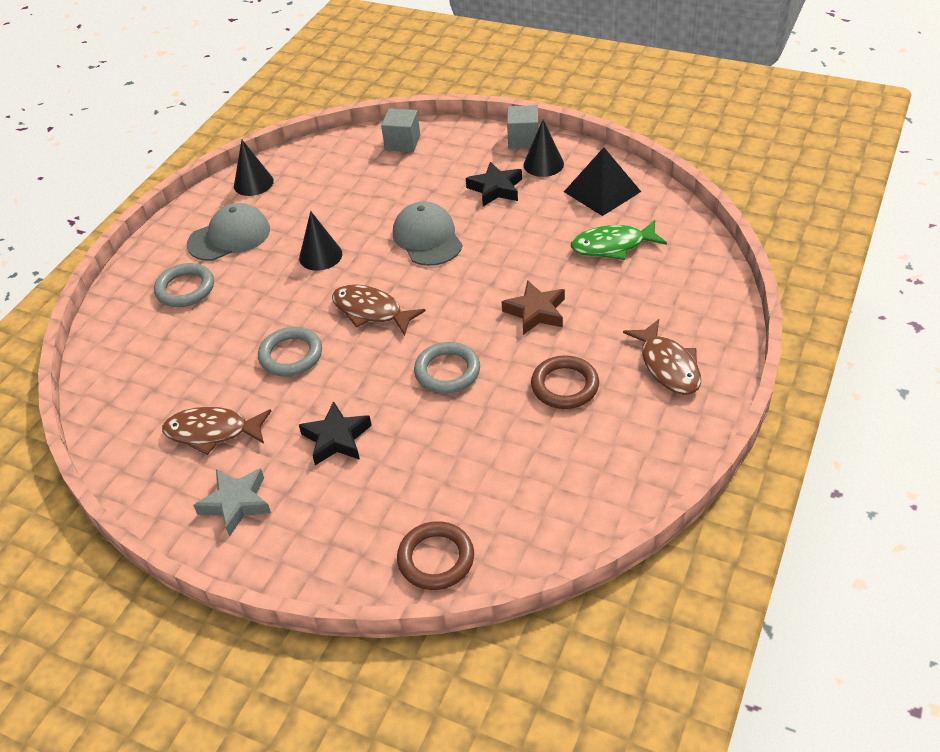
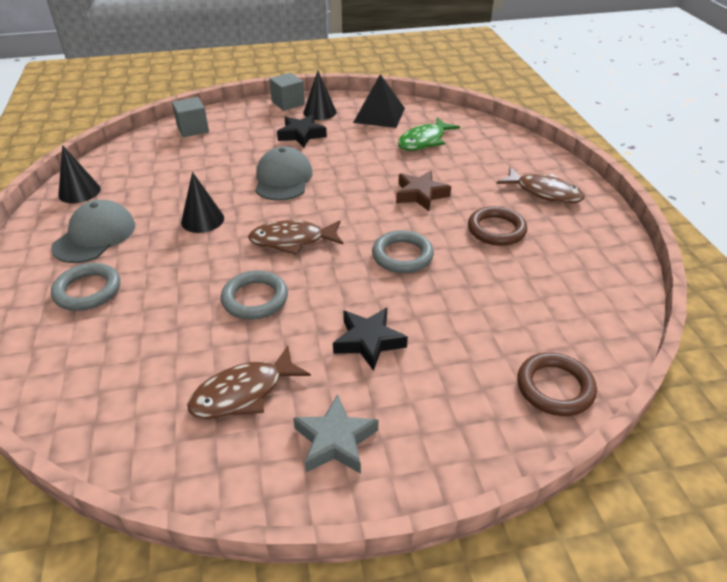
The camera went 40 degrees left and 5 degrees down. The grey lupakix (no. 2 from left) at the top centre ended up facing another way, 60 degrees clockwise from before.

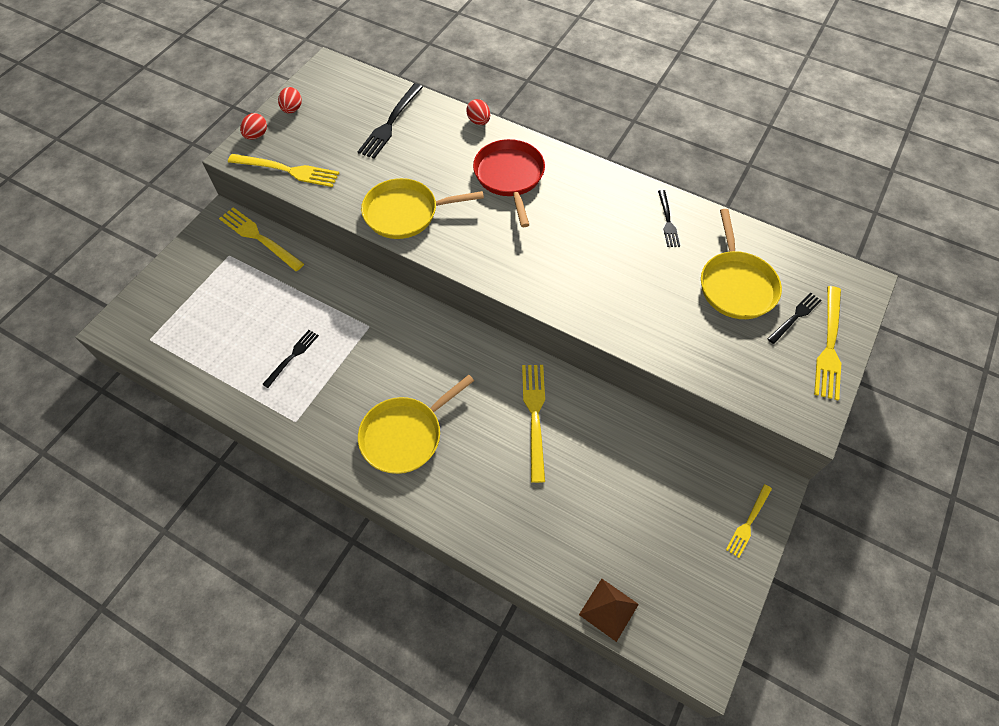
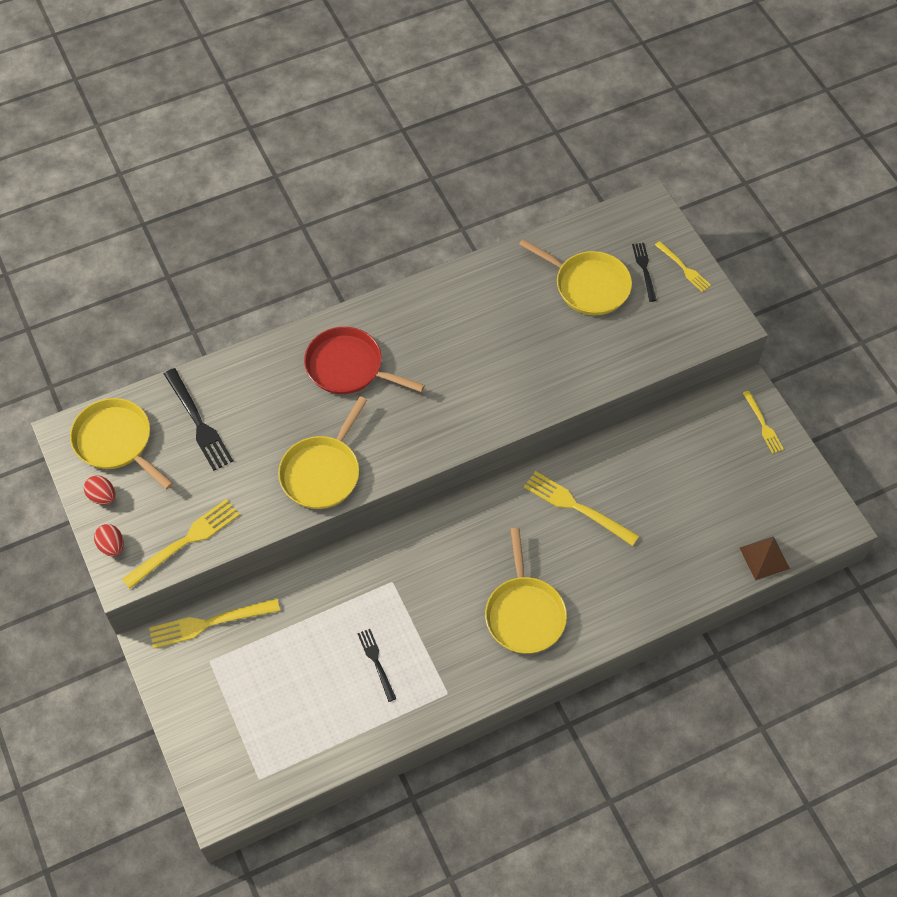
The camera went 55 degrees left and 0 degrees up. The second view lost the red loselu (no. 3 from left) at the top centre. The second view lost the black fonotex (no. 3 from left) at the top right. The size of the yellow fonotex (no. 5 from left in the first image) at the middle right changed by a factor of 0.60. The second view gained the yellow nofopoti (no. 1 from left) at the middle left.

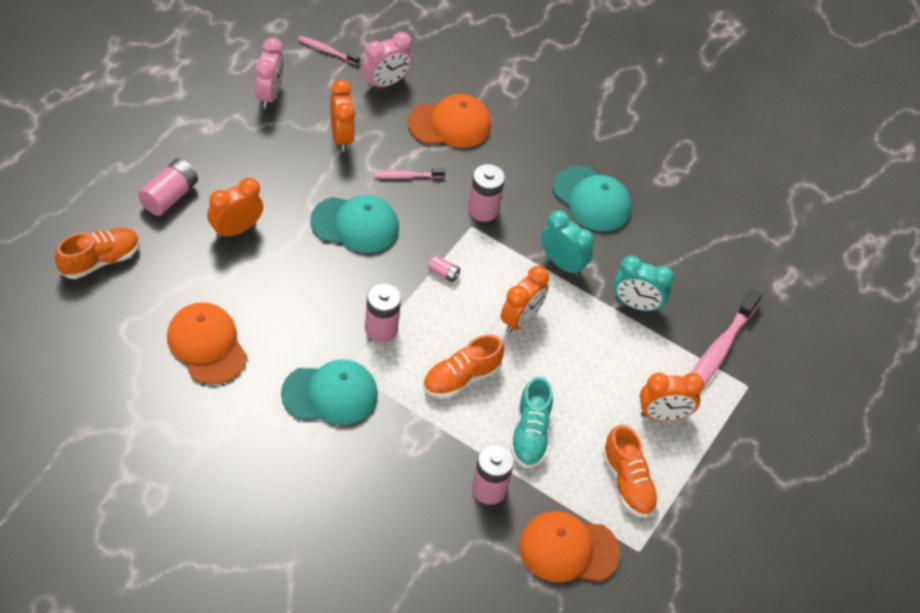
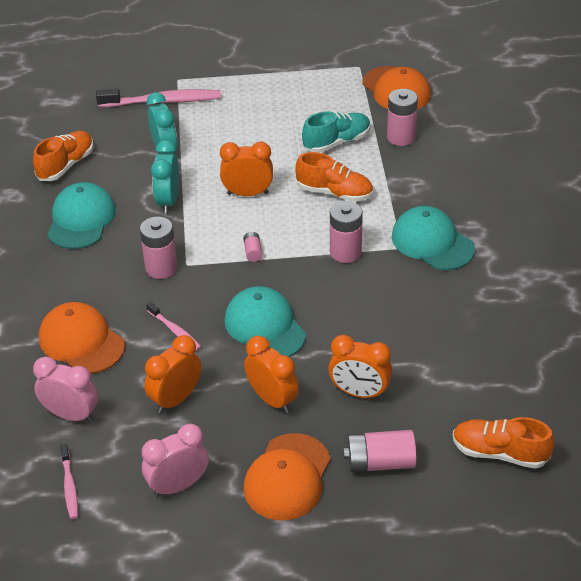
The camera went 120 degrees left and 10 degrees down. The orange lupakix (no. 1 from left in the first image) ended up elsewhere, having gone from the middle left to the bottom centre. The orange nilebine (no. 3 from left in the first image) ended up elsewhere, having gone from the bottom right to the top left. The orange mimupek (no. 4 from left in the first image) ended up elsewhere, having gone from the middle right to the centre.

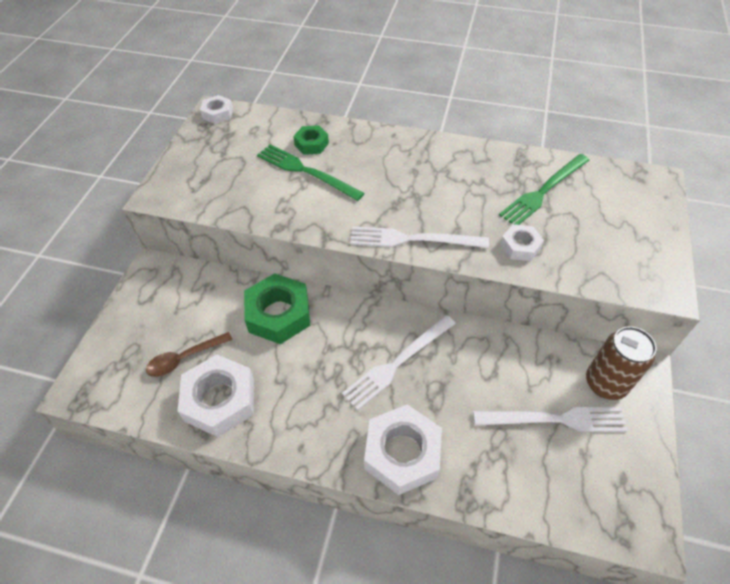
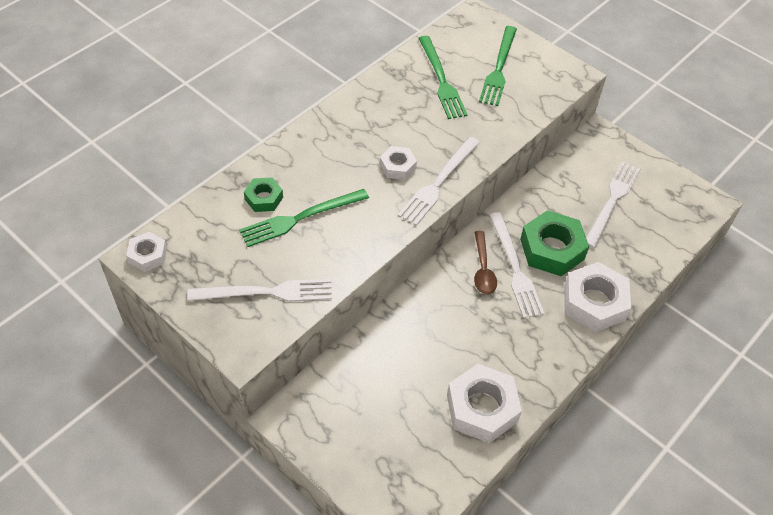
The camera went 65 degrees left and 0 degrees up. The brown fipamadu ended up elsewhere, having gone from the middle left to the centre. The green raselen (no. 1 from left in the first image) ended up elsewhere, having gone from the centre to the middle right. The white raselen (no. 4 from left in the first image) ended up elsewhere, having gone from the middle right to the top centre. The second view lost the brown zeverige at the middle right. The second view gained the white fonotex (no. 1 from left) at the centre. The second view gained the green fonotex (no. 3 from left) at the top centre.

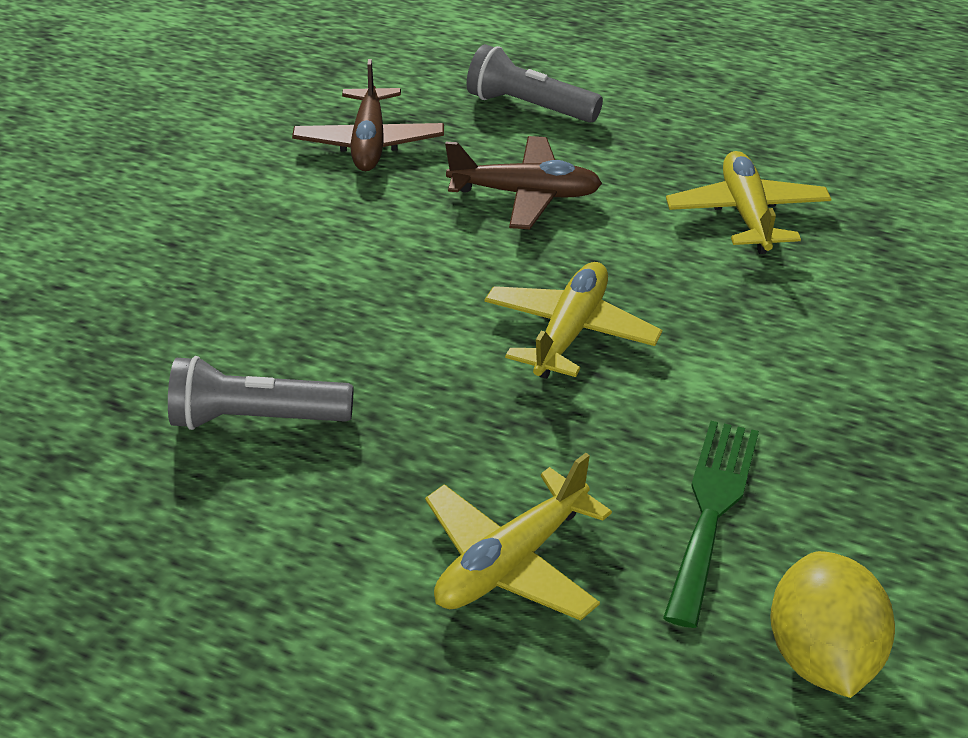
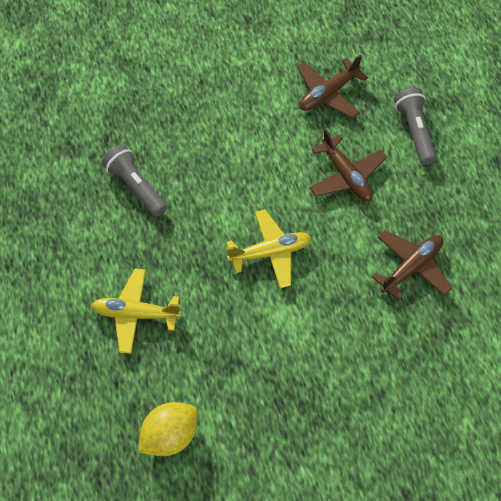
The camera went 50 degrees right and 20 degrees up. The second view lost the green fonotex at the bottom right. What was the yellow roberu (no. 3 from left) at the top right turned into the brown roberu (no. 3 from left) at the middle right.

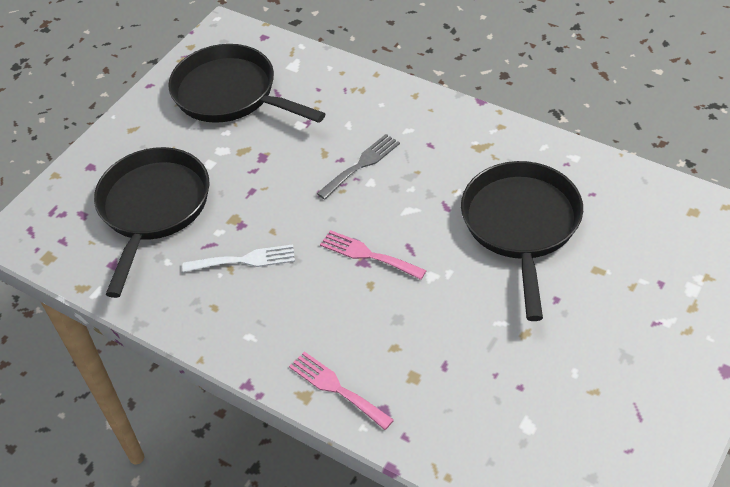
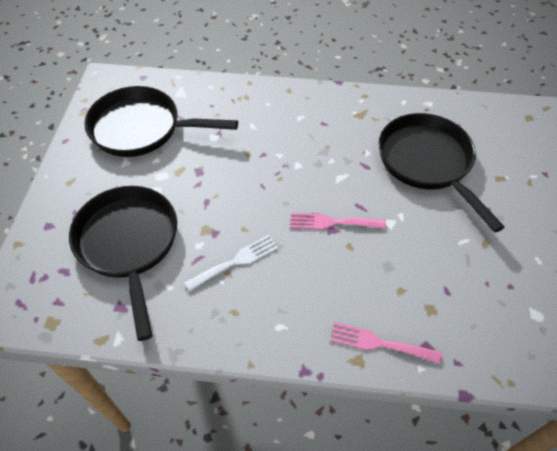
The camera went 30 degrees left and 5 degrees up. The second view lost the grey fonotex at the centre.

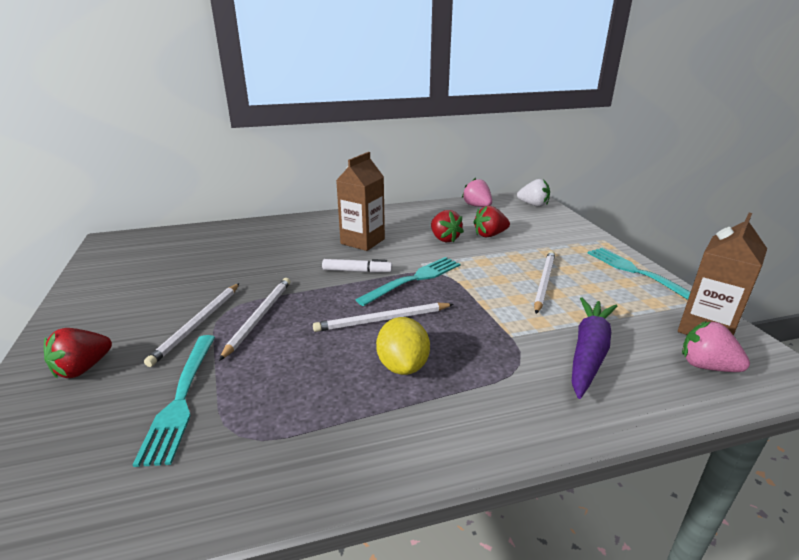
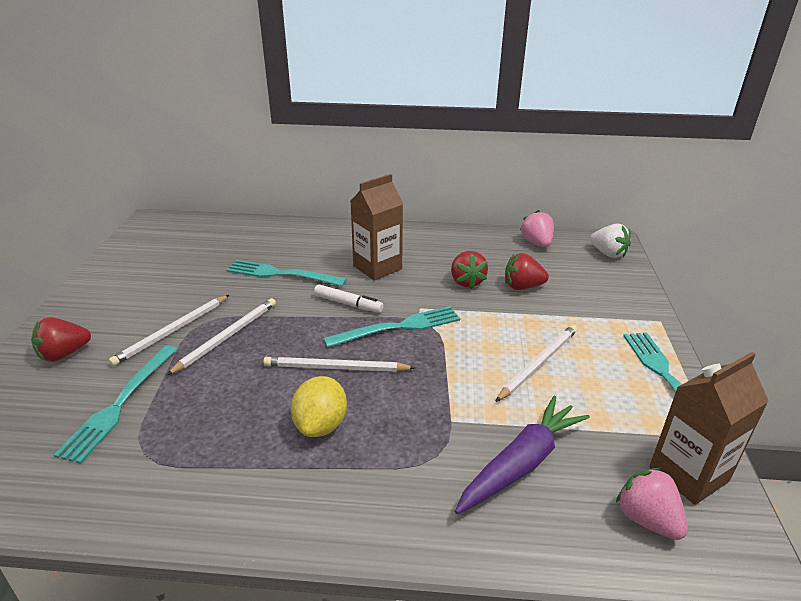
The camera went 20 degrees right and 5 degrees up. The second view gained the turquoise fonotex (no. 2 from left) at the centre.

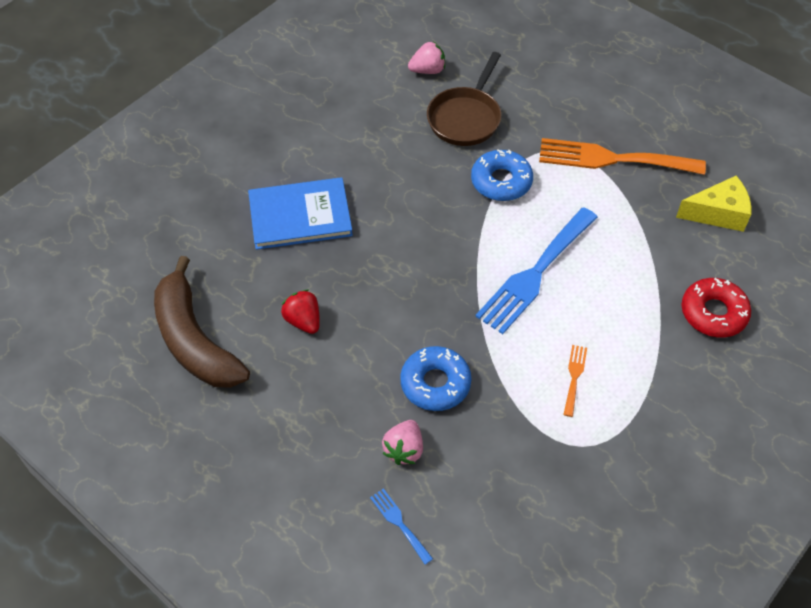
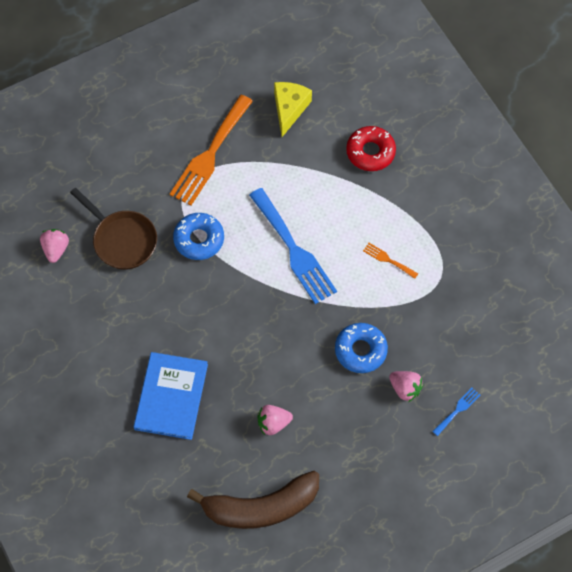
The camera went 70 degrees left and 10 degrees up. What was the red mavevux at the centre turned into the pink mavevux (no. 2 from left) at the bottom centre. The blue fonotex (no. 1 from left in the first image) at the bottom centre ended up facing another way, 150 degrees clockwise from before.

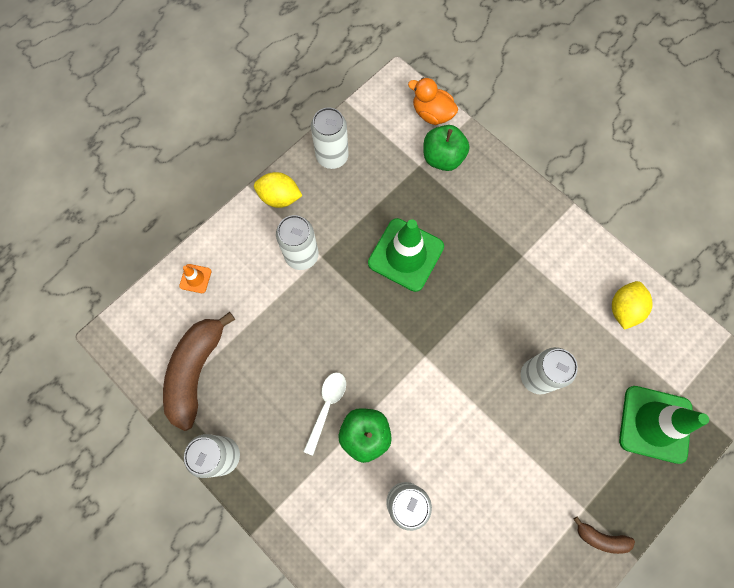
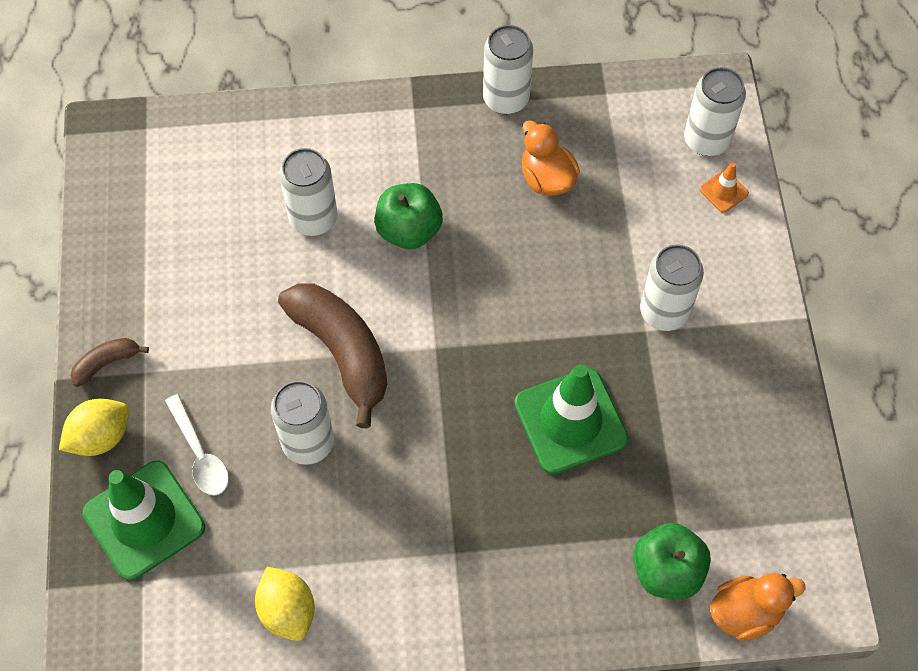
The camera went 130 degrees right and 10 degrees down. The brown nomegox (no. 1 from left in the first image) ended up elsewhere, having gone from the middle left to the centre. The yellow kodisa (no. 1 from left) ended up elsewhere, having gone from the top centre to the middle left. The white fipamadu ended up elsewhere, having gone from the bottom centre to the middle left. The white zeverige (no. 3 from left in the first image) ended up elsewhere, having gone from the top centre to the top right. The second view gained the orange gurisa (no. 1 from left) at the top centre.

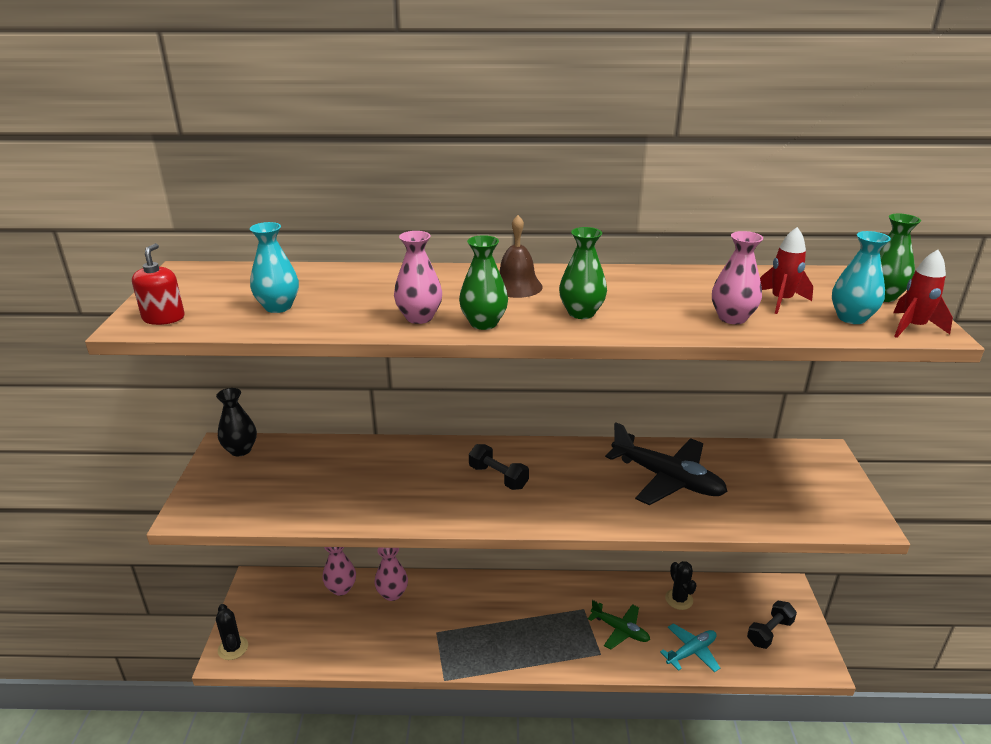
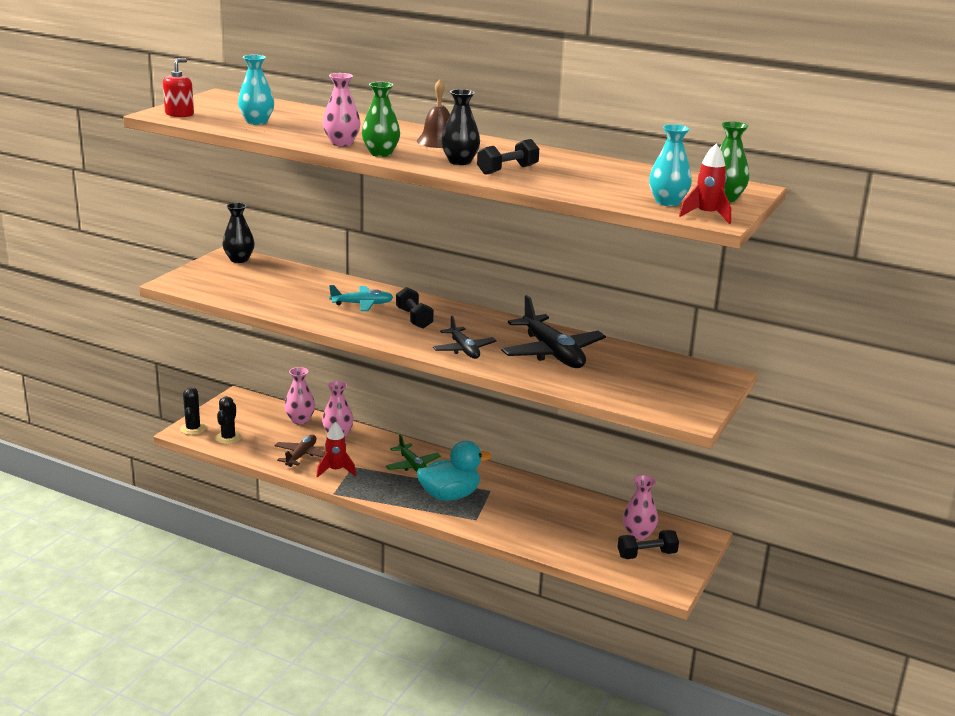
The camera went 25 degrees right and 5 degrees down. What was the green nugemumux (no. 2 from left) at the centre turned into the black nugemumux (no. 2 from left) at the top centre. The green roberu ended up elsewhere, having gone from the bottom centre to the centre. The turquoise roberu ended up elsewhere, having gone from the bottom right to the centre. The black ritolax (no. 2 from left) ended up elsewhere, having gone from the bottom right to the middle left. The pink nugemumux (no. 4 from left) ended up elsewhere, having gone from the middle right to the bottom right. The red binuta (no. 1 from left) ended up elsewhere, having gone from the middle right to the centre. The second view gained the brown roberu at the middle left. The second view gained the turquoise gurisa at the centre. The second view gained the black roberu (no. 1 from left) at the centre. The second view gained the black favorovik (no. 2 from left) at the top centre.

